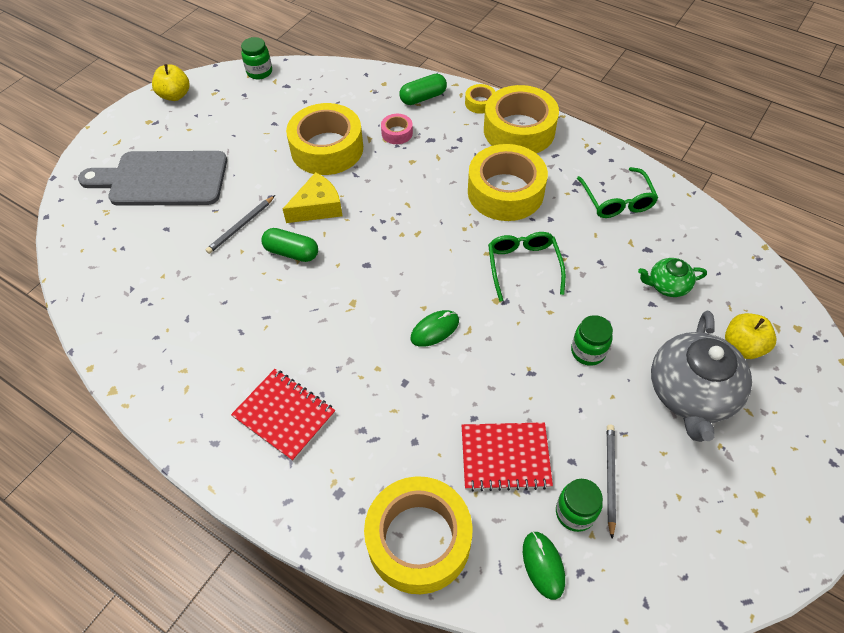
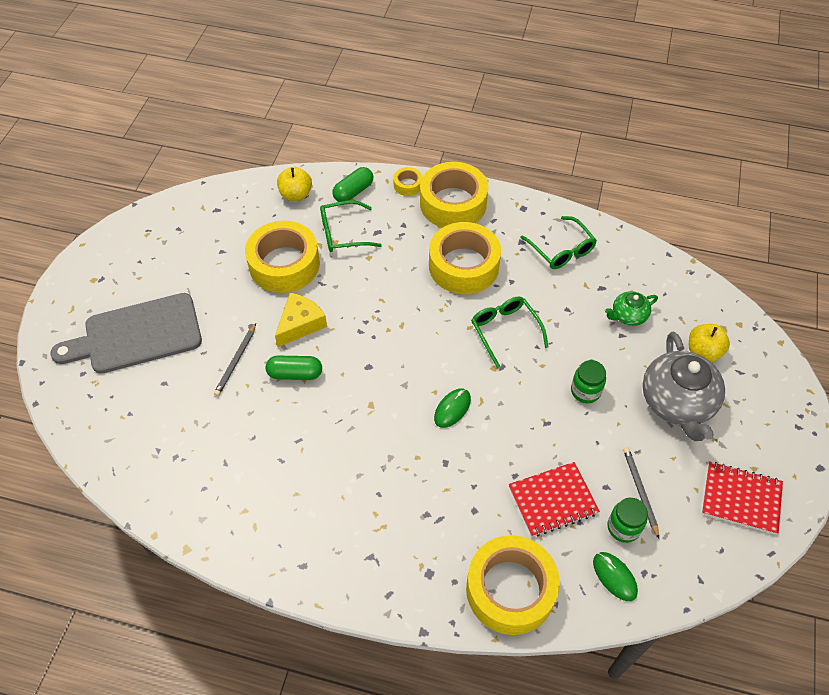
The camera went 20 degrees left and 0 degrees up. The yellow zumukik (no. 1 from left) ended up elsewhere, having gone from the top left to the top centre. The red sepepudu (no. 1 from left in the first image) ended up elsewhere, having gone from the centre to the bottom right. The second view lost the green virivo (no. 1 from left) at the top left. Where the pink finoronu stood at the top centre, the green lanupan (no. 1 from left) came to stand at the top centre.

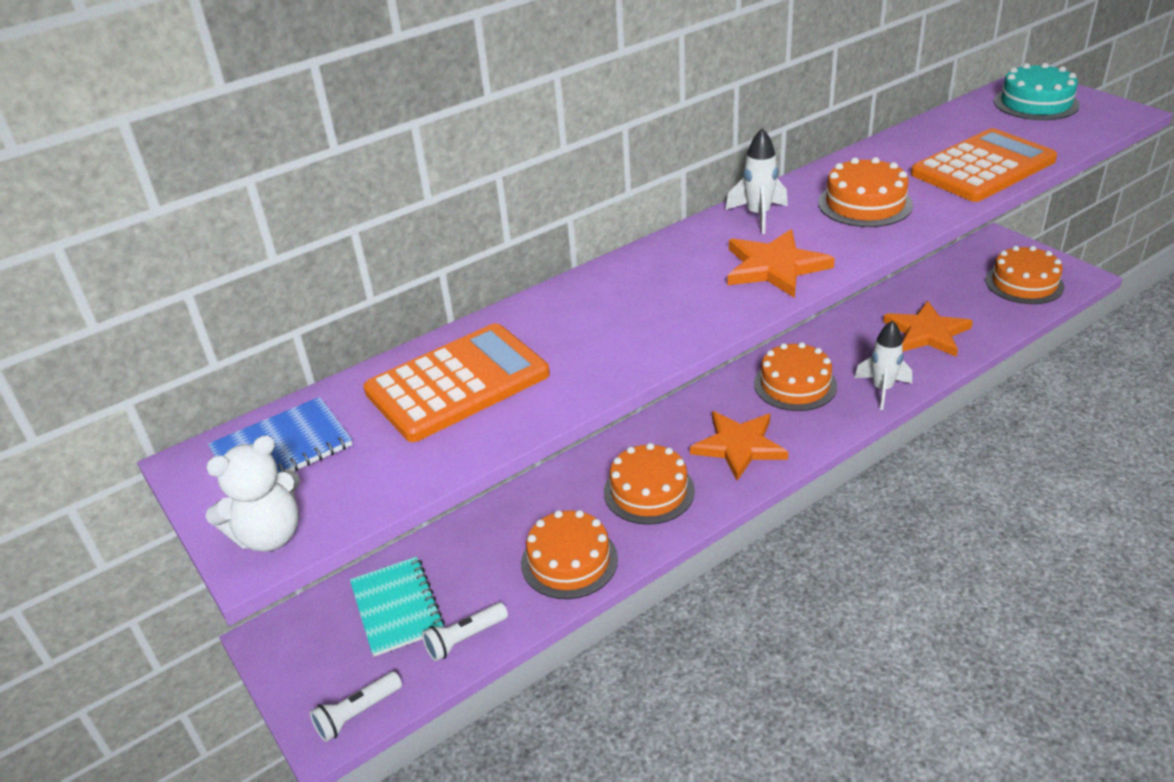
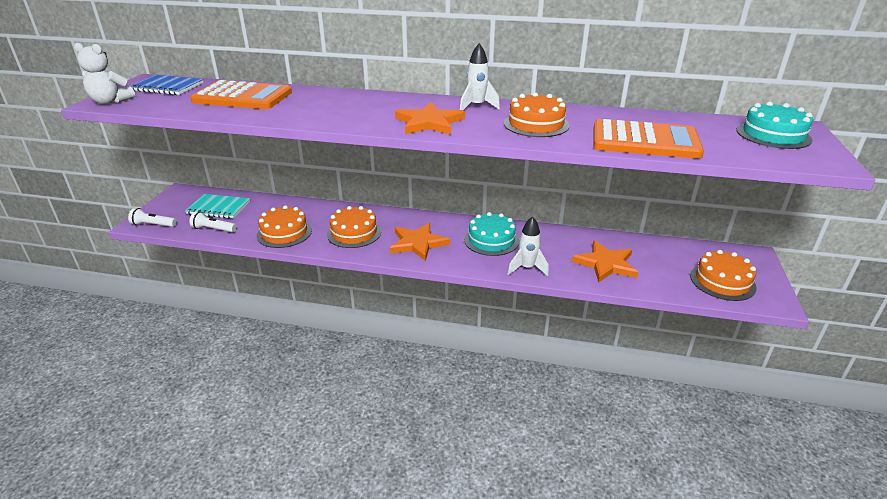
The camera went 45 degrees right and 5 degrees down. The turquoise sepepudu at the bottom centre ended up facing another way, 75 degrees clockwise from before. What was the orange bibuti (no. 3 from left) at the middle right turned into the turquoise bibuti (no. 1 from left) at the centre.

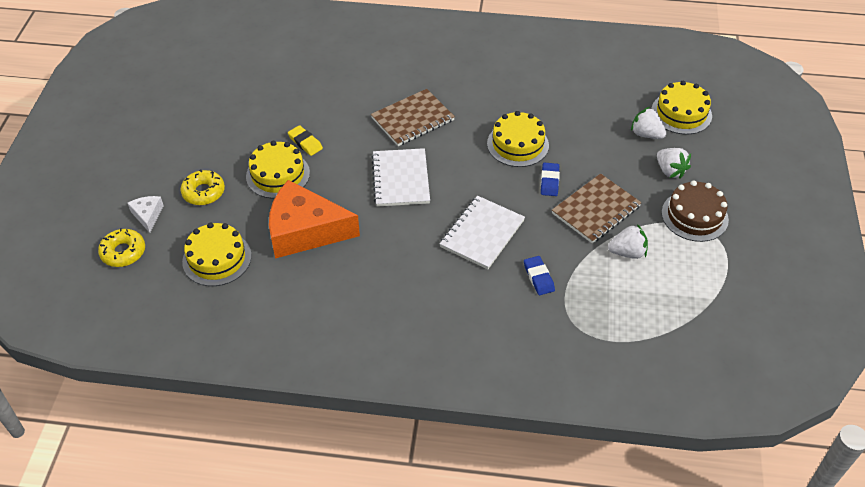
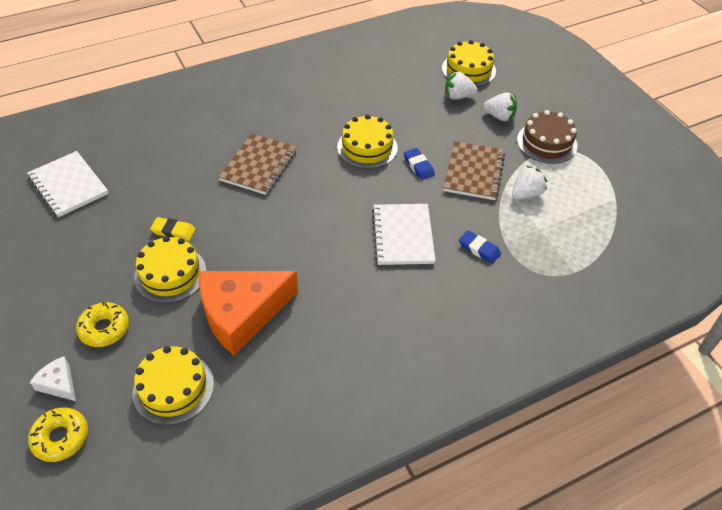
The camera went 35 degrees left and 0 degrees up. The white sepepudu (no. 1 from left) ended up elsewhere, having gone from the centre to the middle left.

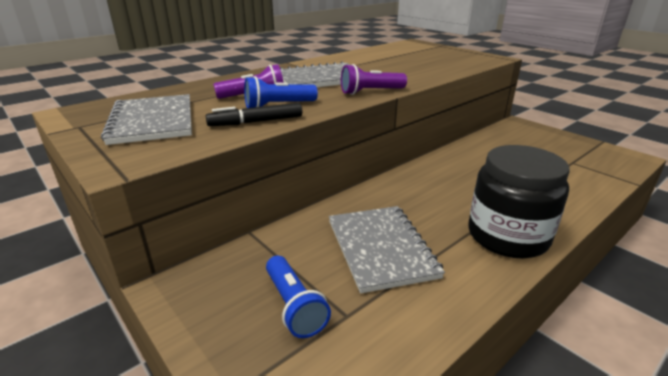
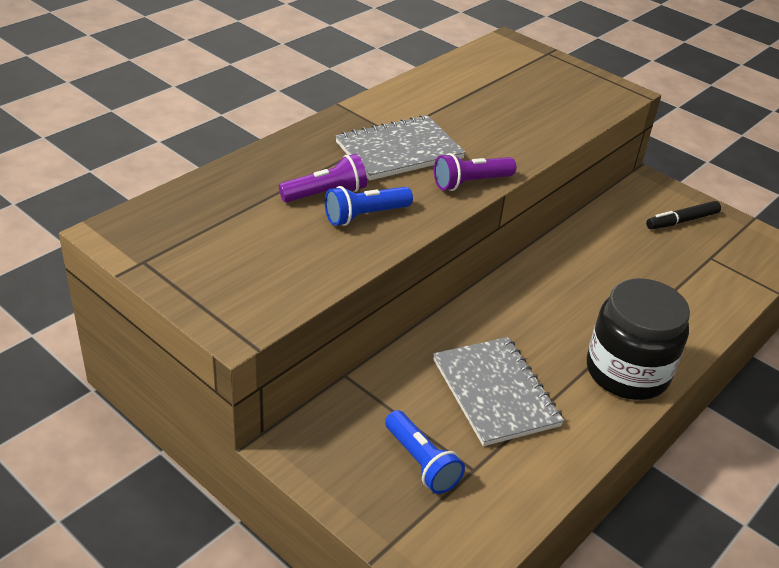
The camera went 10 degrees left and 10 degrees up. The second view lost the grey sepepudu (no. 1 from left) at the top left. The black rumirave ended up elsewhere, having gone from the top centre to the middle right.

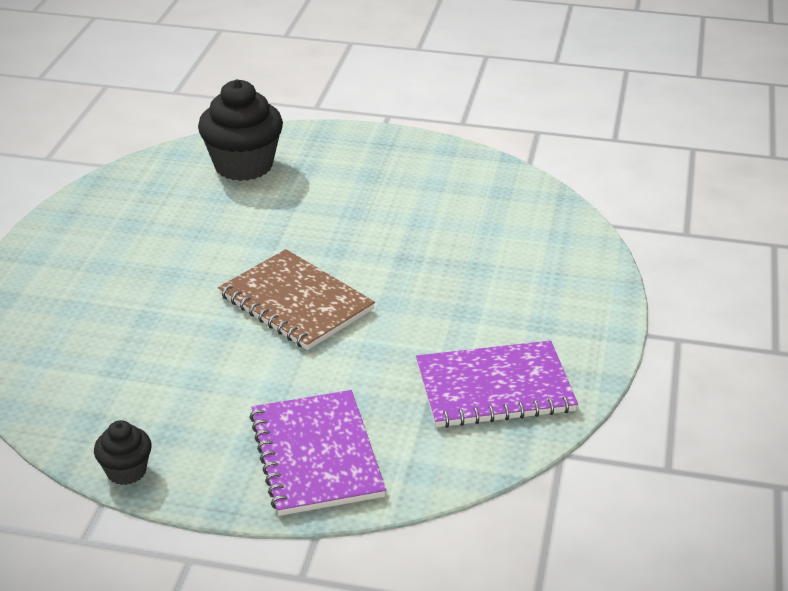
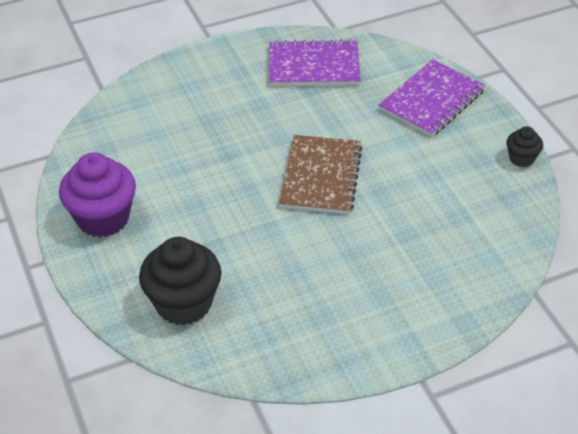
The camera went 125 degrees left and 10 degrees up. The purple sepepudu (no. 2 from left in the first image) at the centre ended up facing another way, 45 degrees counterclockwise from before. The second view gained the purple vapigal at the middle left.

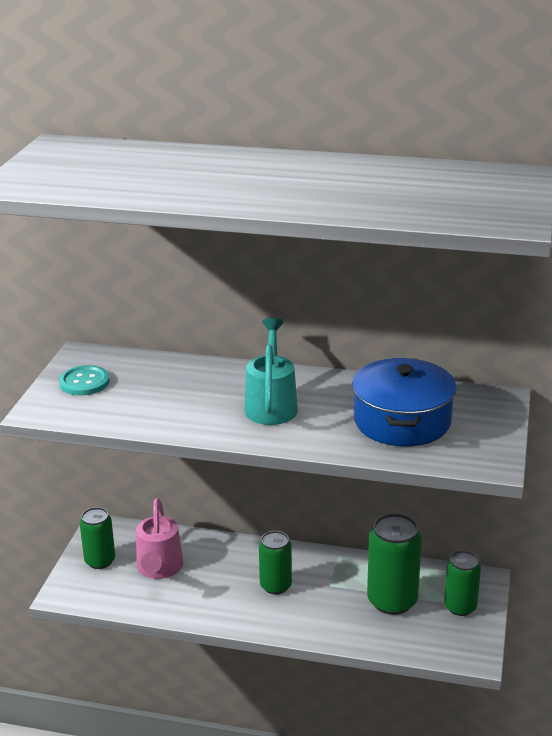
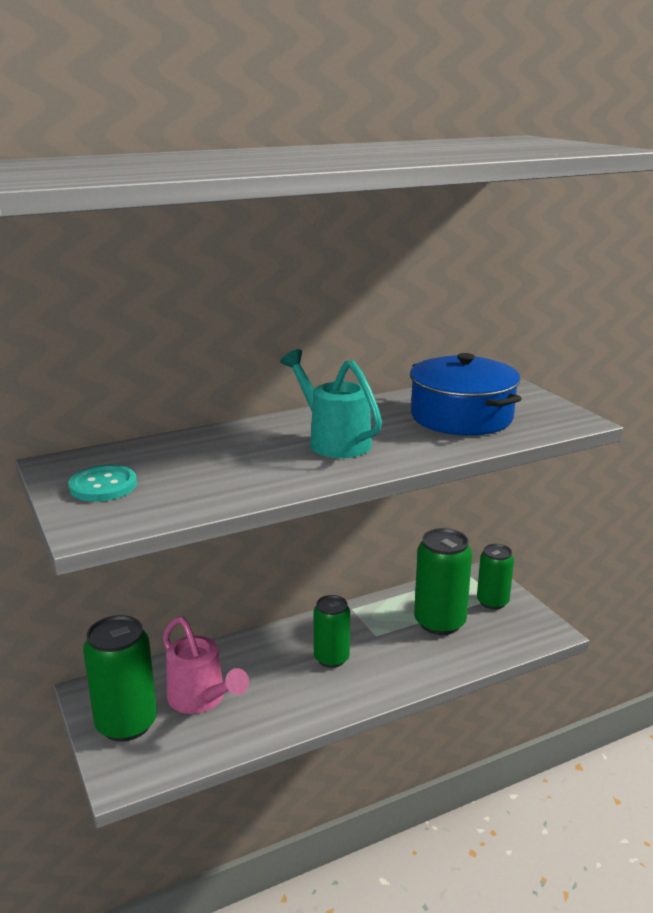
The camera went 40 degrees left and 5 degrees down. The size of the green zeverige (no. 1 from left) at the bottom left changed by a factor of 1.55.

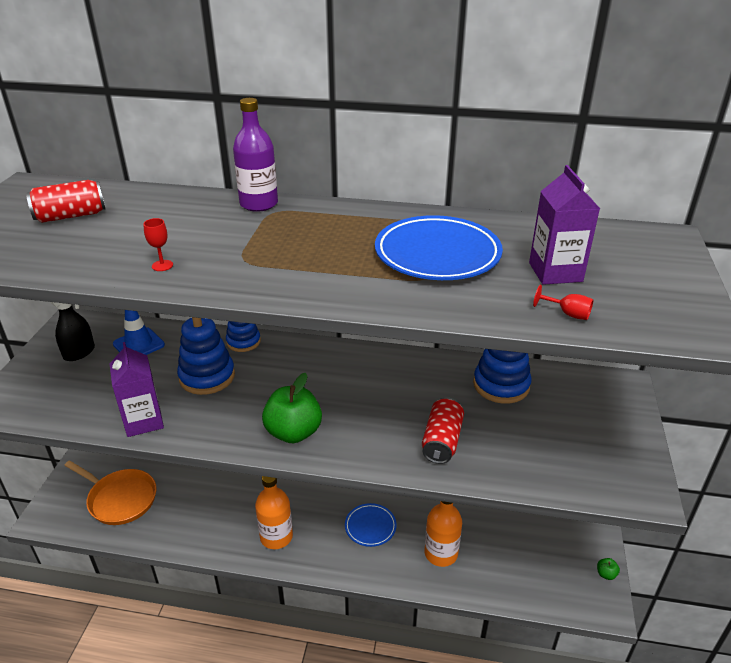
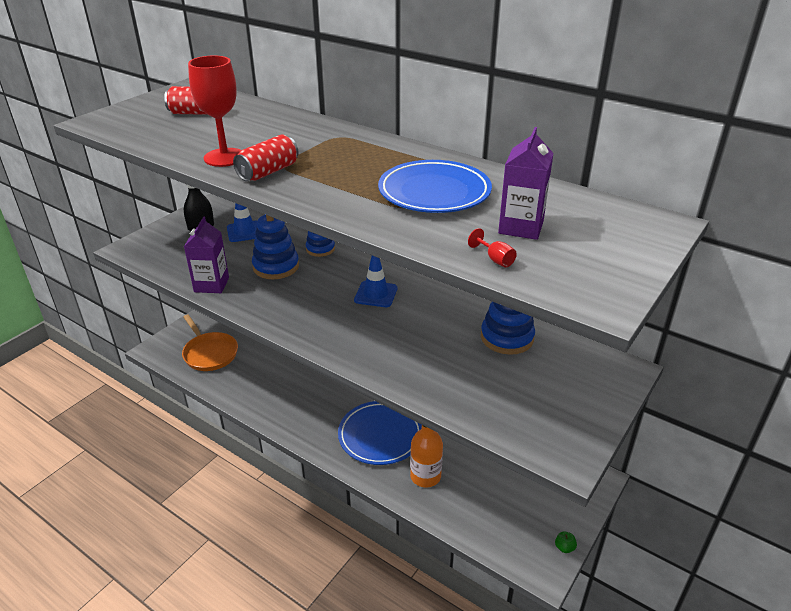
The camera went 25 degrees right and 0 degrees up. The size of the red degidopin (no. 1 from left) at the middle left changed by a factor of 2.50. The second view lost the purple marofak at the top centre. The second view lost the orange marofak (no. 1 from left) at the bottom centre. The second view lost the green zumukik (no. 1 from left) at the centre. The size of the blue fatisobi (no. 1 from left) at the bottom centre changed by a factor of 1.82. The red zeverige (no. 2 from left) ended up elsewhere, having gone from the centre to the top centre. The second view gained the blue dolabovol (no. 2 from left) at the centre.

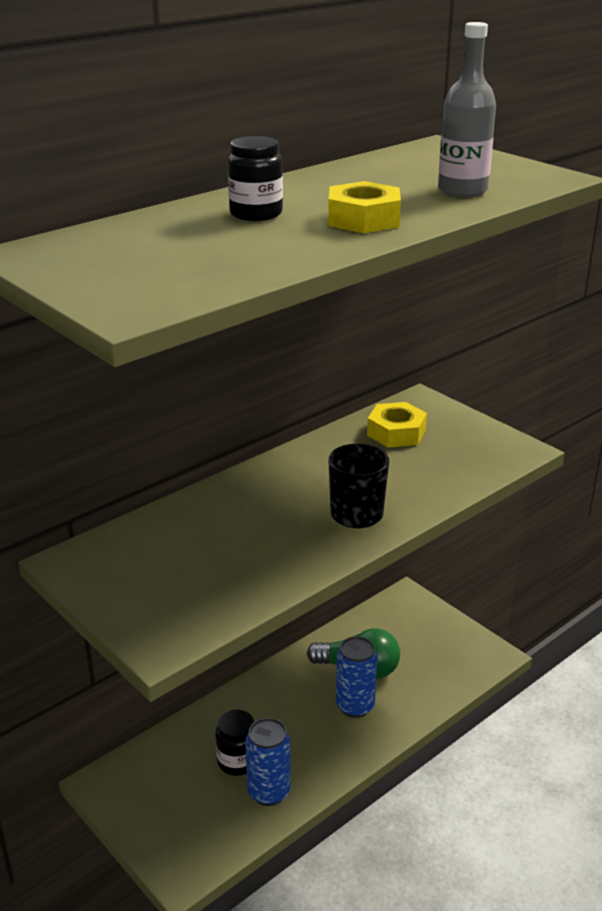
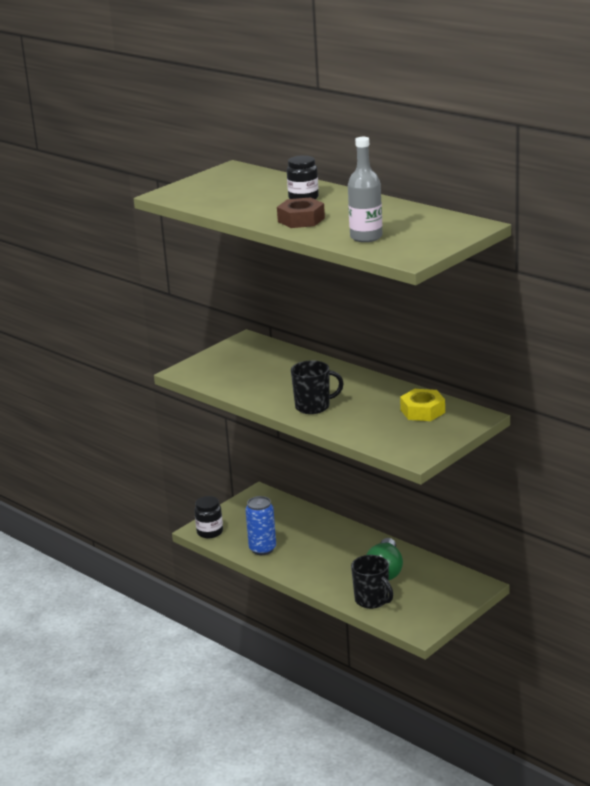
The camera went 85 degrees right and 5 degrees down. The black virivo (no. 1 from left) ended up elsewhere, having gone from the bottom centre to the centre. What was the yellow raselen (no. 1 from left) at the top centre turned into the brown raselen at the top centre. The second view lost the blue zeverige (no. 2 from left) at the bottom centre. The second view gained the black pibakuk (no. 2 from left) at the bottom centre.

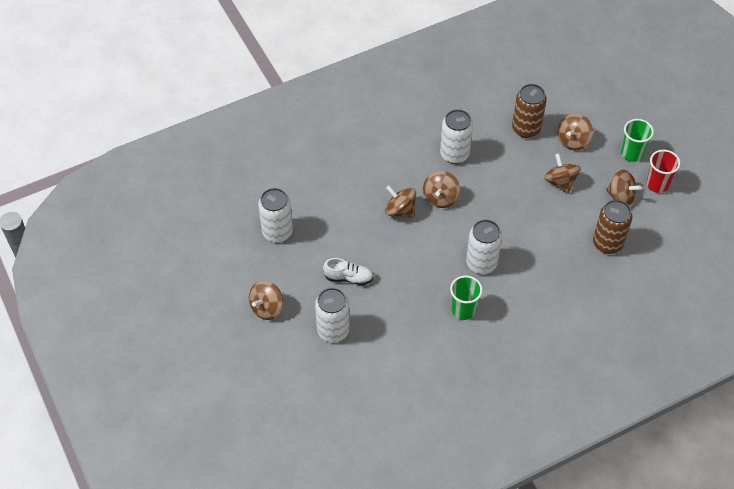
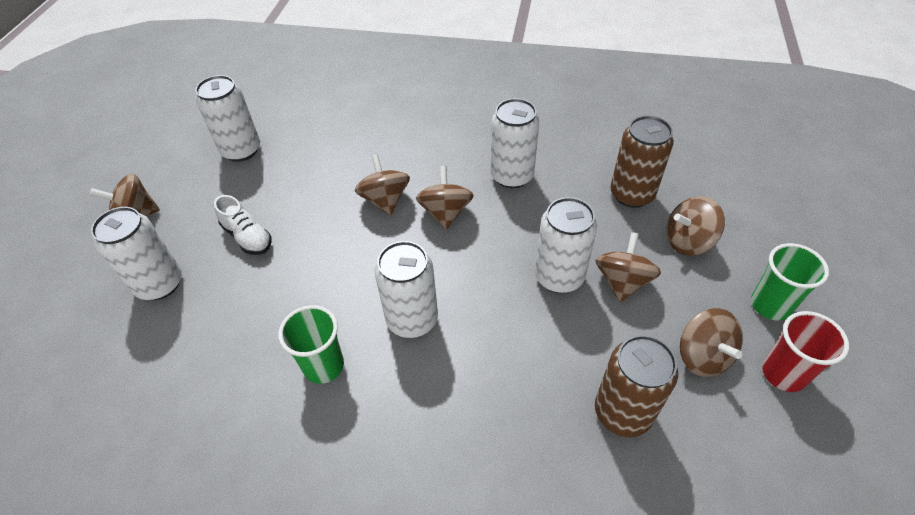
The camera went 40 degrees right and 5 degrees down. The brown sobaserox (no. 3 from left) at the centre ended up facing another way, 120 degrees clockwise from before. The second view gained the white zeverige (no. 5 from left) at the centre.

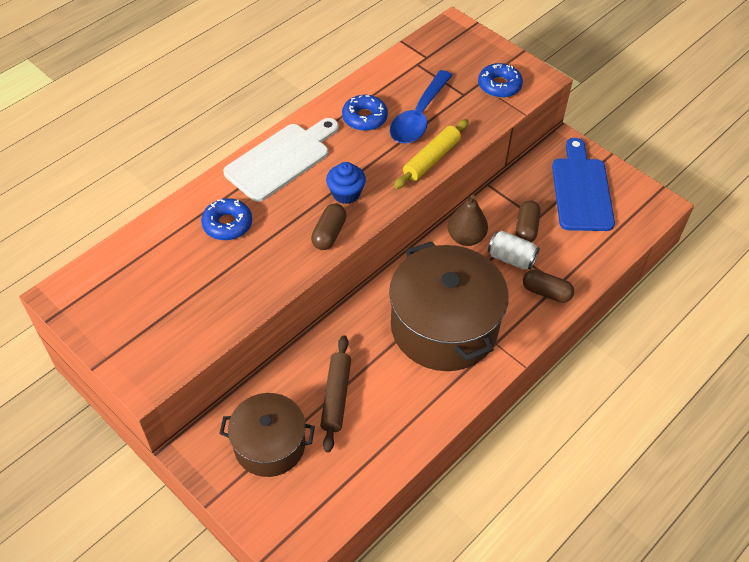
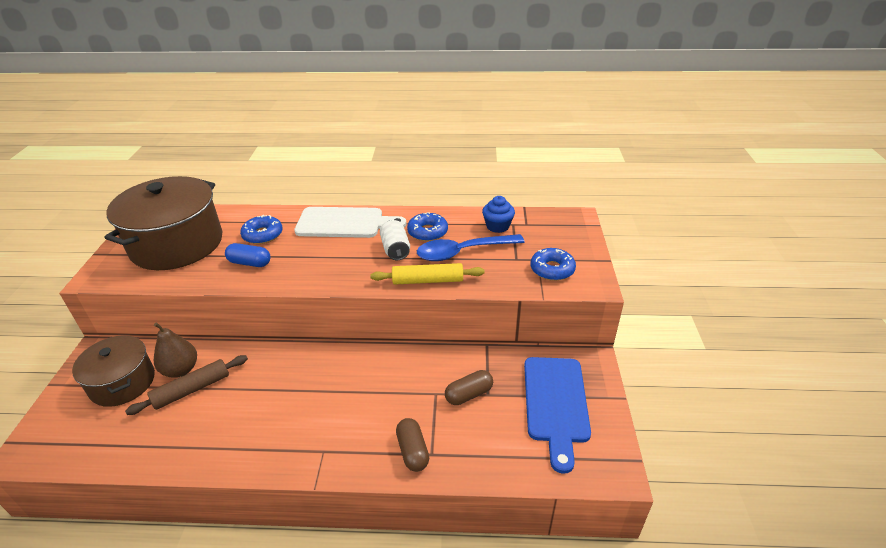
The camera went 50 degrees right and 15 degrees down. The second view lost the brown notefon (no. 1 from left) at the centre. The blue vapigal ended up elsewhere, having gone from the top centre to the centre. The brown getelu (no. 2 from left) ended up elsewhere, having gone from the centre to the middle left. The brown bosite ended up elsewhere, having gone from the centre to the middle left. The white zeverige ended up elsewhere, having gone from the middle right to the centre. The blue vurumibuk at the top right ended up facing another way, 135 degrees clockwise from before. The second view gained the blue notefon at the middle left.

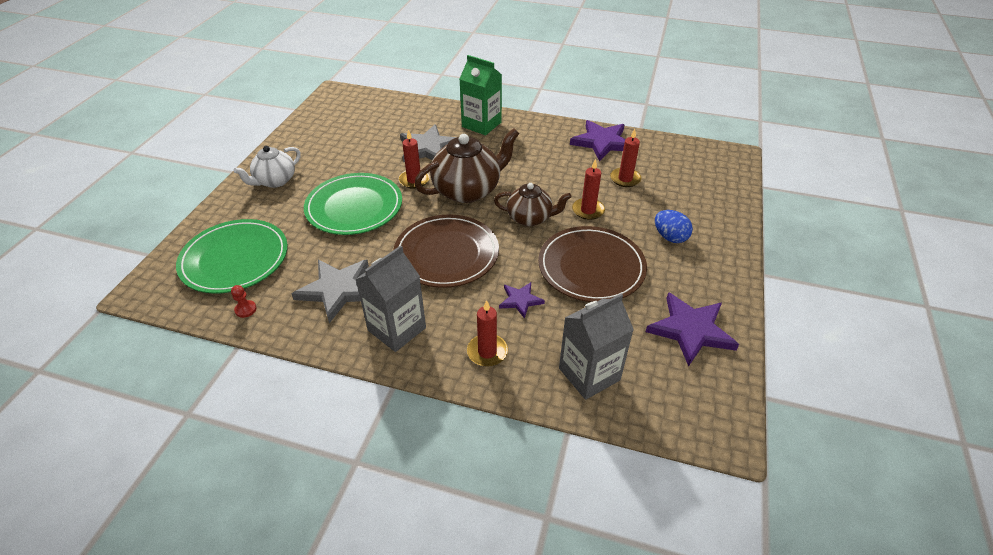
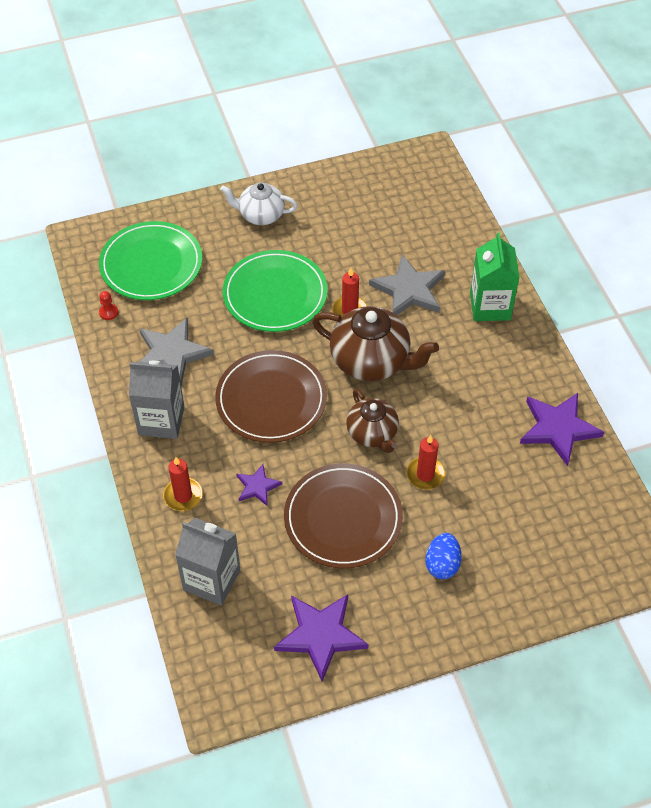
The camera went 55 degrees right and 10 degrees up. The second view lost the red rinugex (no. 4 from left) at the top centre.

